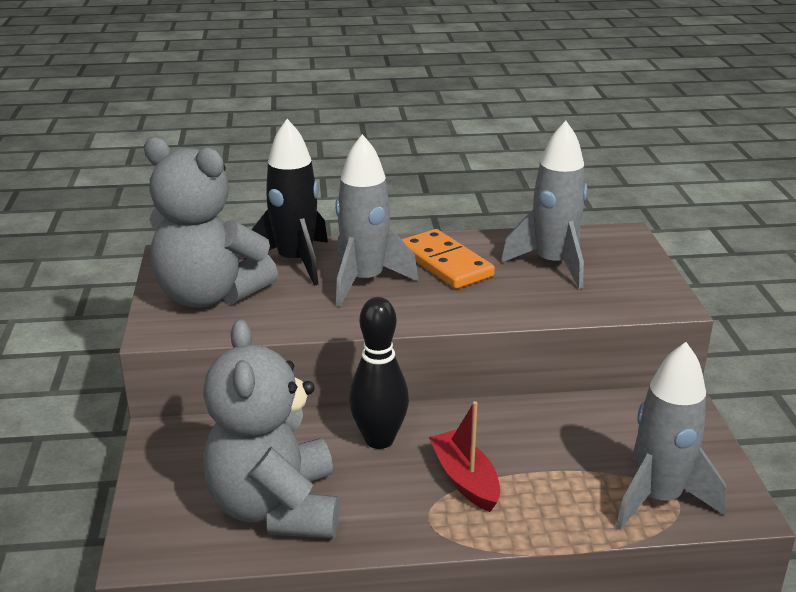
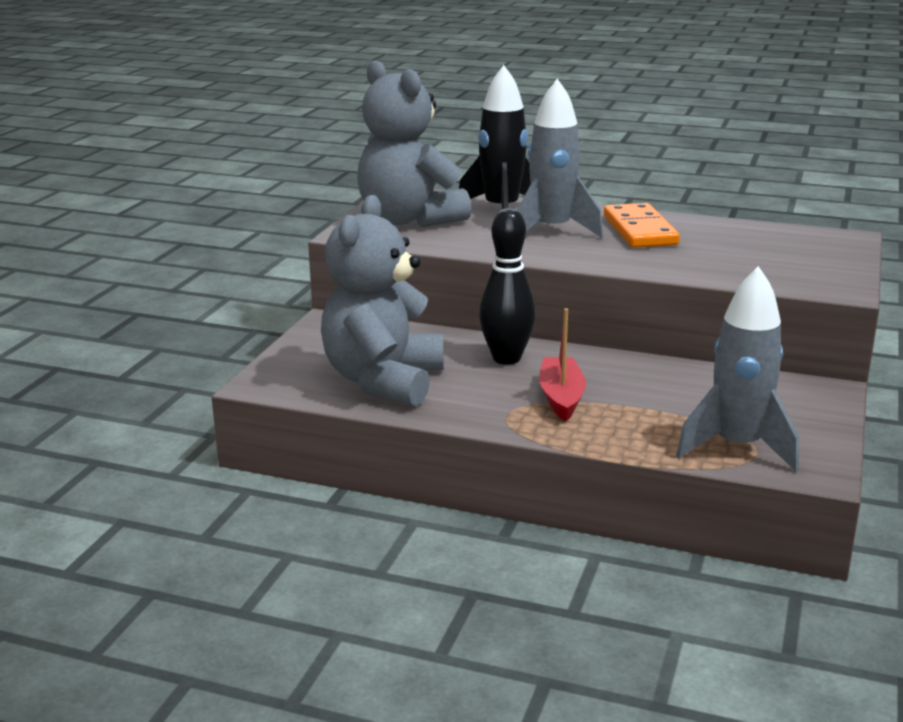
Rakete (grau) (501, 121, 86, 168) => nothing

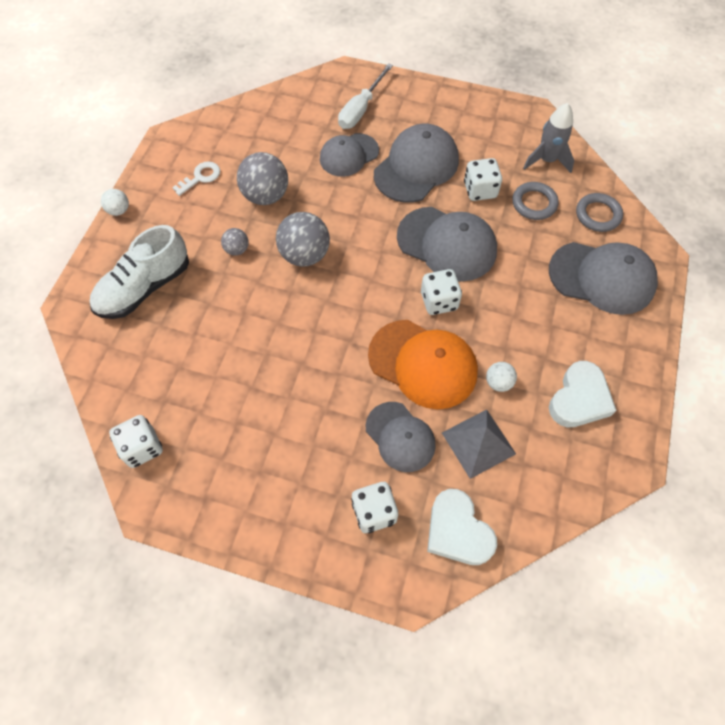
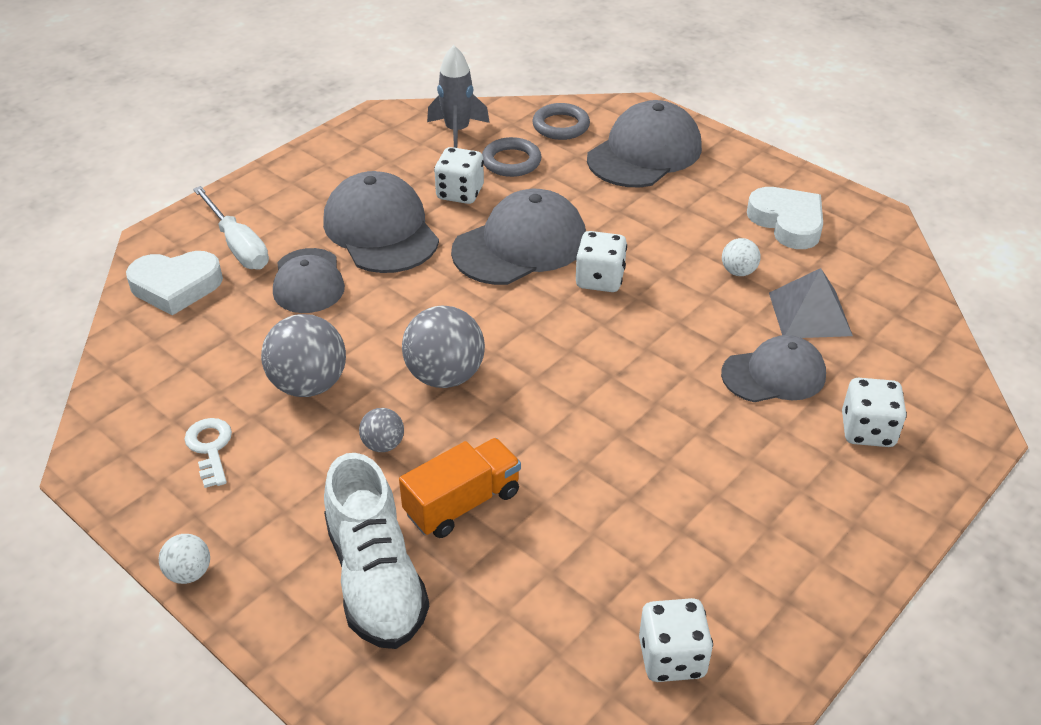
Kappe (orange) (368, 320, 110, 89) => nothing
nothing => Lastwagen (orange) (399, 438, 122, 100)
Herz (weiß) (427, 489, 70, 76) => Herz (weiß) (126, 251, 97, 64), moved

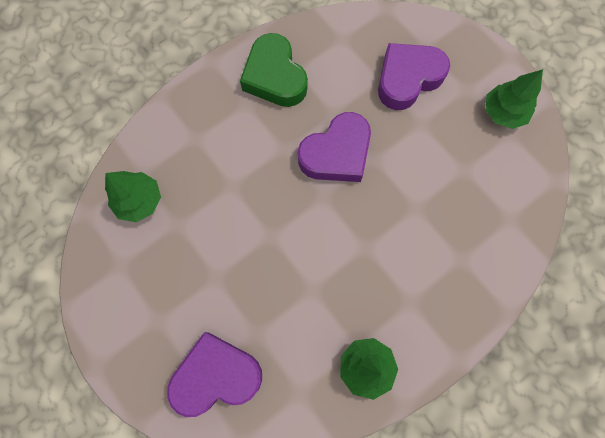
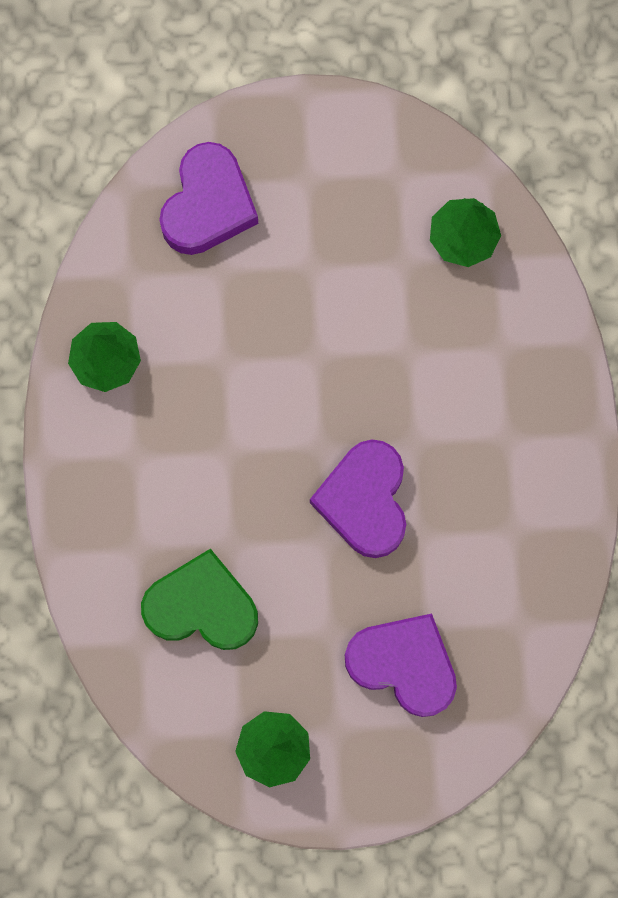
Herz (grün) (240, 33, 68, 74) => Herz (grün) (141, 549, 117, 101), moved
Herz (lila) (378, 43, 72, 67) => Herz (lila) (345, 613, 112, 104), 60 degrees counterclockwise

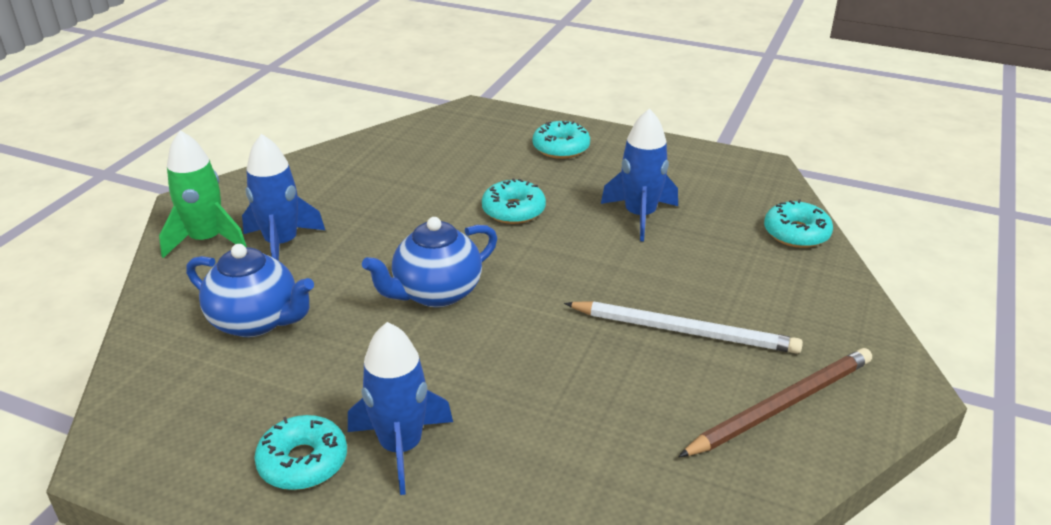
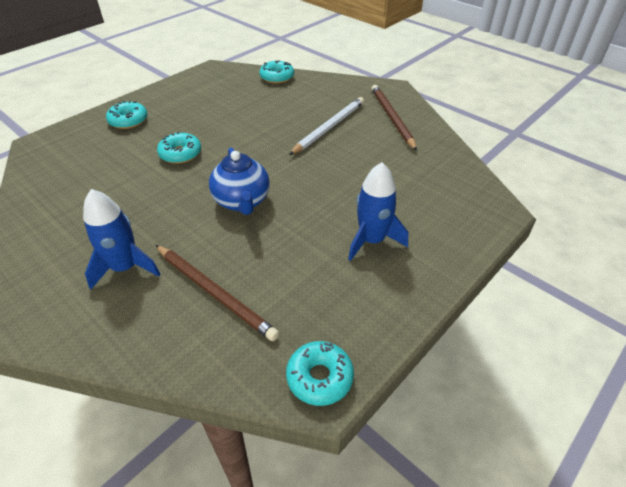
Rakete (grün) (159, 130, 88, 128) => nothing
Rakete (blau) (601, 108, 77, 133) => nothing
Donut (türkis) (254, 415, 93, 75) => Donut (türkis) (286, 341, 68, 65), moved
Teekanne (blau) (186, 244, 128, 93) => Bleistift (braun) (156, 245, 123, 96)

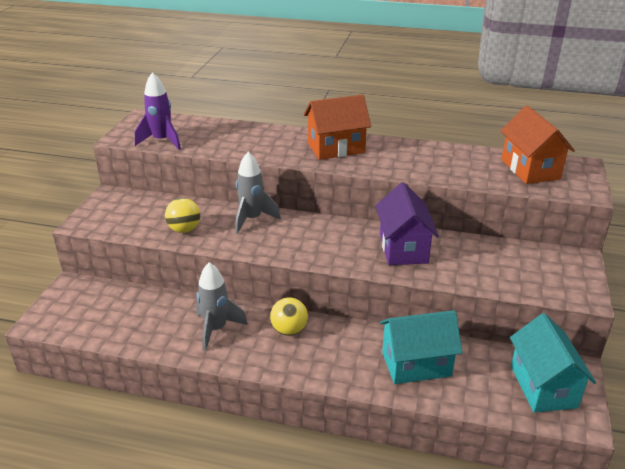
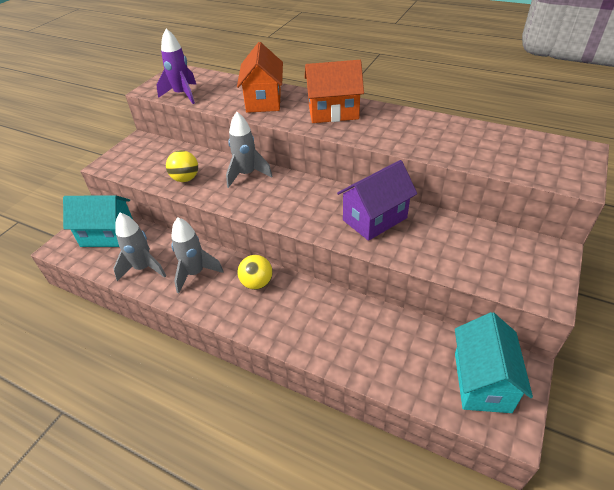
nothing => Rakete (grau) (113, 213, 53, 68)
Haus (türkis) (380, 310, 82, 74) => Haus (türkis) (63, 195, 70, 52), moved
Haus (orange) (500, 106, 75, 78) => Haus (orange) (237, 42, 46, 71), moved
Haus (lila) (376, 182, 63, 83) => Haus (lila) (337, 160, 80, 81), 45 degrees clockwise

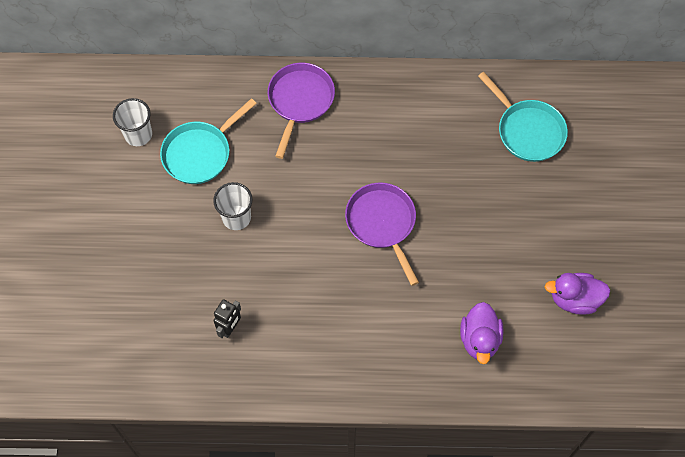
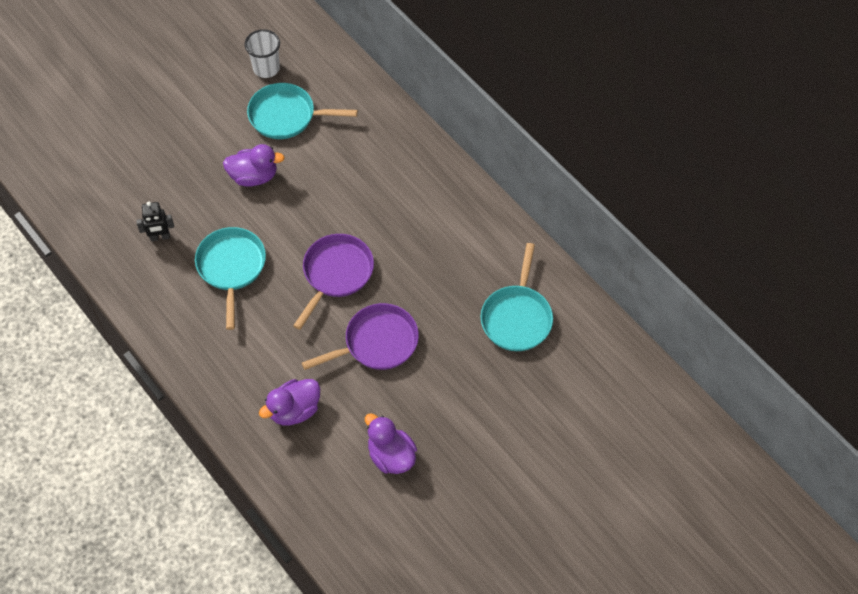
nothing => Pfanne (türkis) (195, 227, 71, 103)
Pfanne (lila) (268, 63, 67, 96) => Pfanne (lila) (302, 303, 117, 67), moved
Becher (weiß) (213, 182, 40, 48) => Ente (lila) (223, 144, 62, 43)

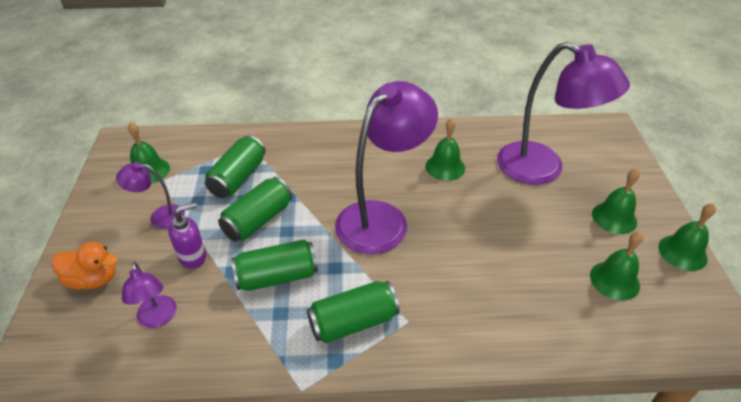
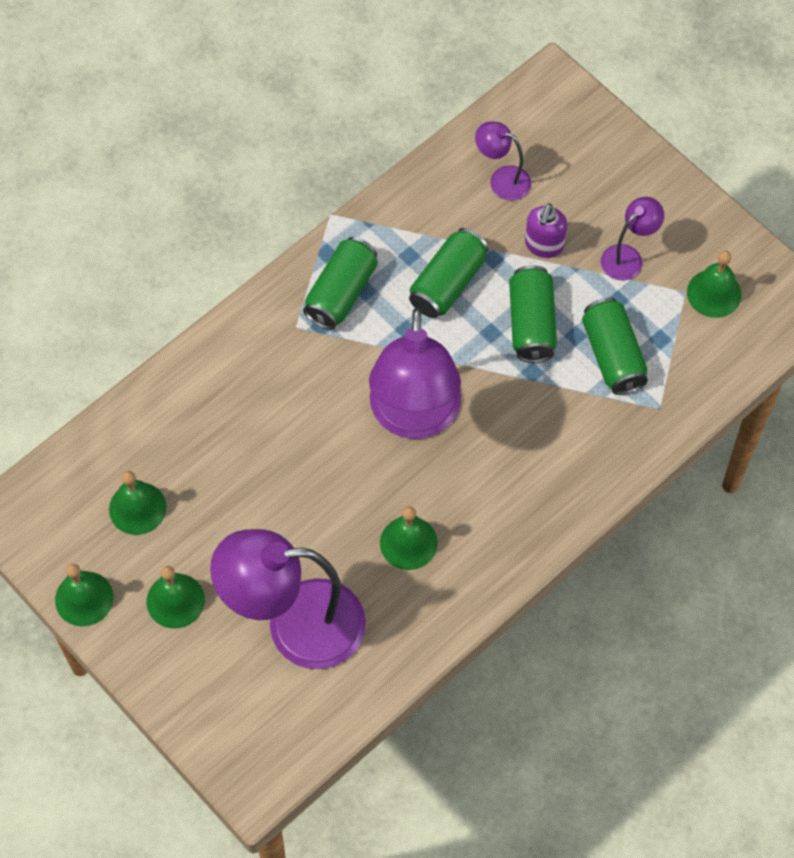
Ente (orange) (52, 242, 66, 47) => nothing

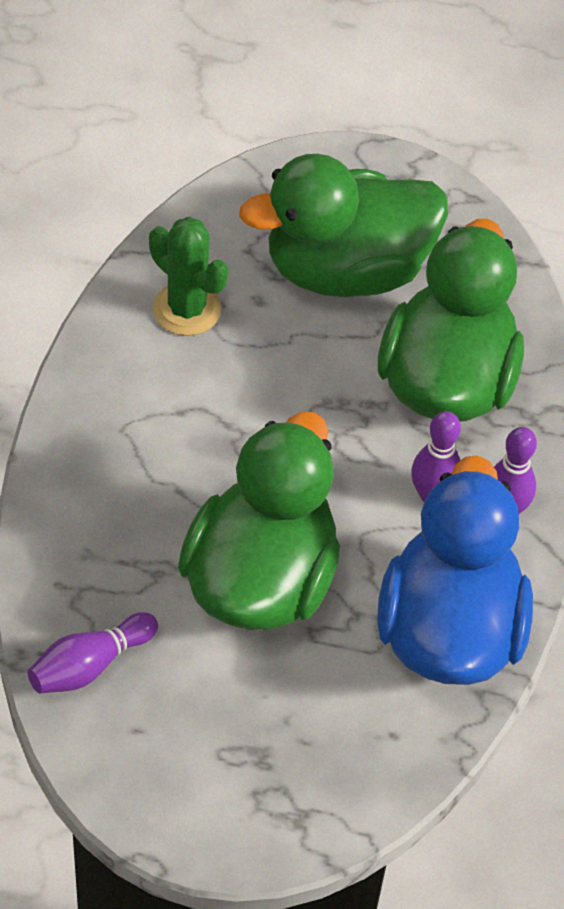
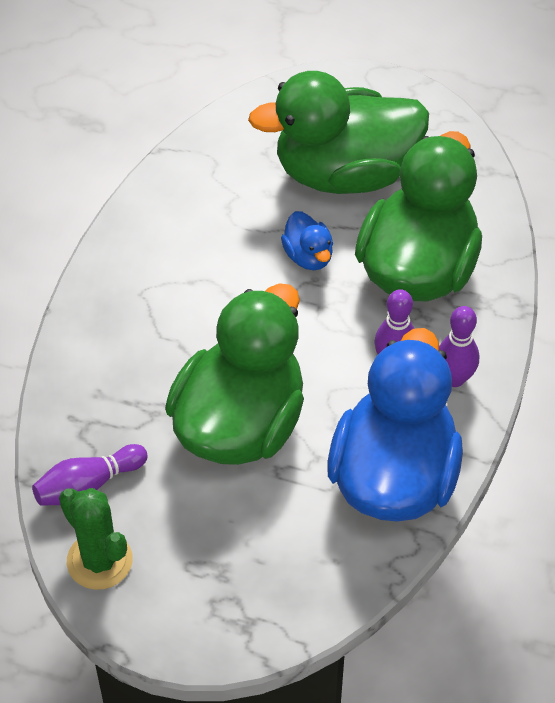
nothing => Ente (blau) (281, 211, 52, 59)
Kaktus (grün) (149, 217, 80, 119) => Kaktus (grün) (59, 488, 74, 102), moved

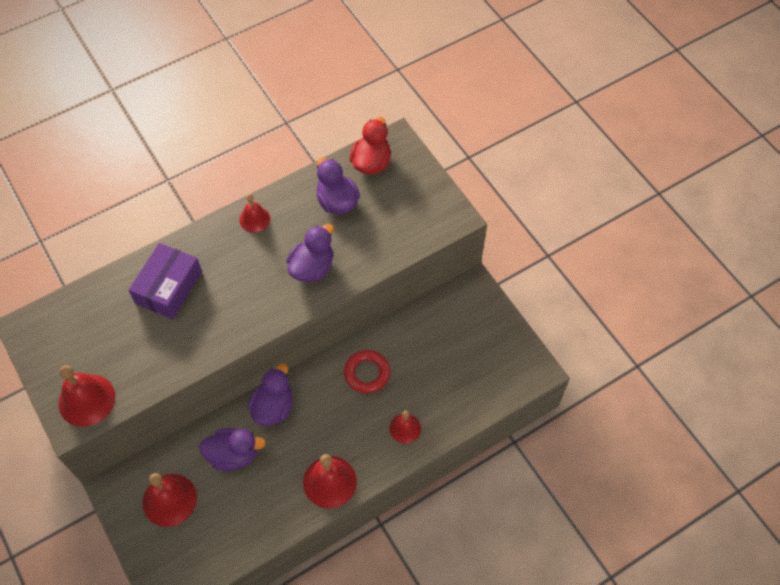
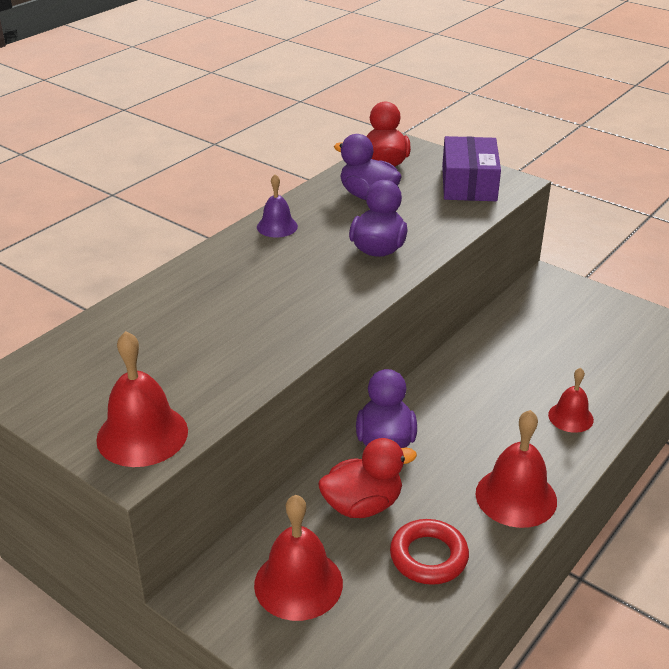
Schachtel (lila) (129, 243, 73, 76) => Schachtel (lila) (442, 136, 59, 65), moved
Ring (rot) (344, 350, 46, 43) => Ring (rot) (390, 519, 79, 66), moved
Ente (lila) (199, 428, 67, 43) => Ente (rot) (318, 438, 99, 80)
Glocke (rot) (239, 194, 31, 39) => Glocke (lila) (257, 174, 41, 63)

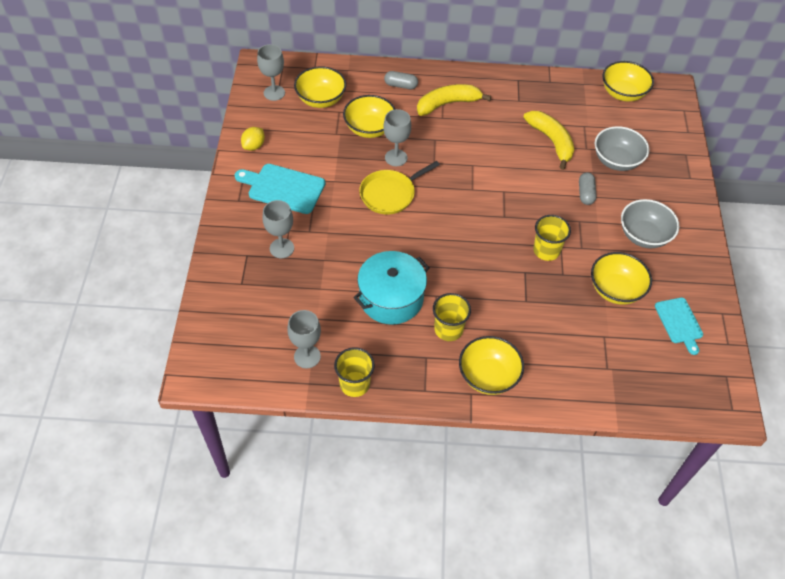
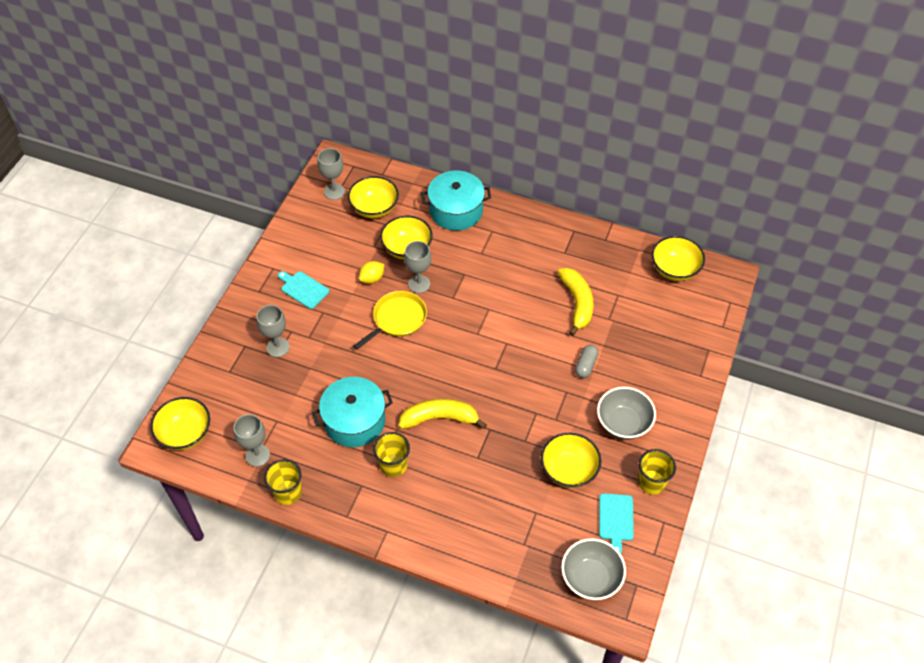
Zitrone (gelb) (241, 127, 24, 24) => Zitrone (gelb) (359, 261, 25, 23), moved
Banane (gelb) (417, 84, 74, 32) => Banane (gelb) (398, 399, 89, 30), moved
Schüssel (gelb) (459, 336, 65, 59) => Schüssel (gelb) (150, 397, 60, 53), moved
Becher (gelb) (533, 215, 38, 46) => Becher (gelb) (638, 449, 38, 45), moved
Schüssel (grau) (595, 126, 54, 45) => Schüssel (grau) (561, 538, 65, 62), moved
Kapsel (grau) (384, 71, 34, 18) => Kochtopf (türkis) (421, 171, 70, 60)
Pfanne (gelb) (359, 161, 81, 54) => Pfanne (gelb) (353, 291, 74, 59), 150 degrees clockwise
Schneidebrett (türkis) (235, 164, 90, 50) => Schneidebrett (türkis) (278, 271, 51, 38), x0.65

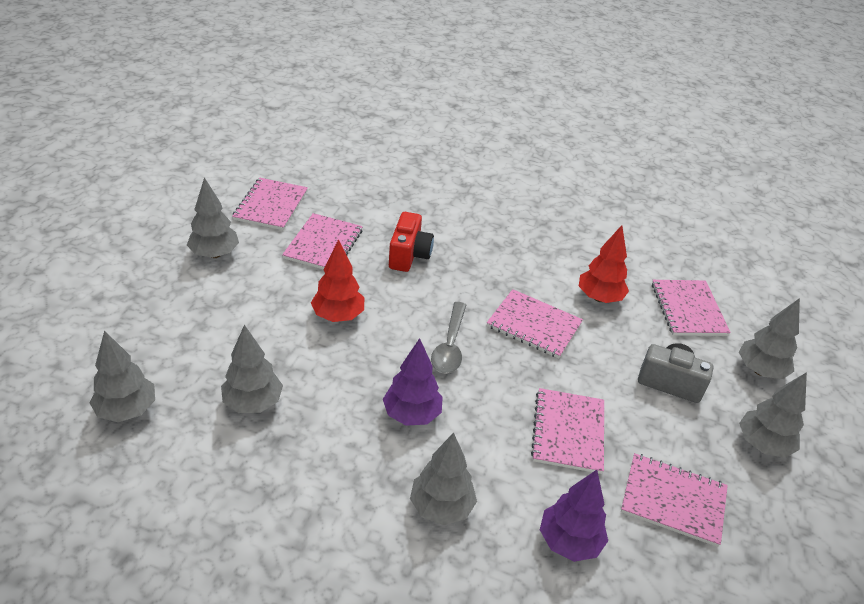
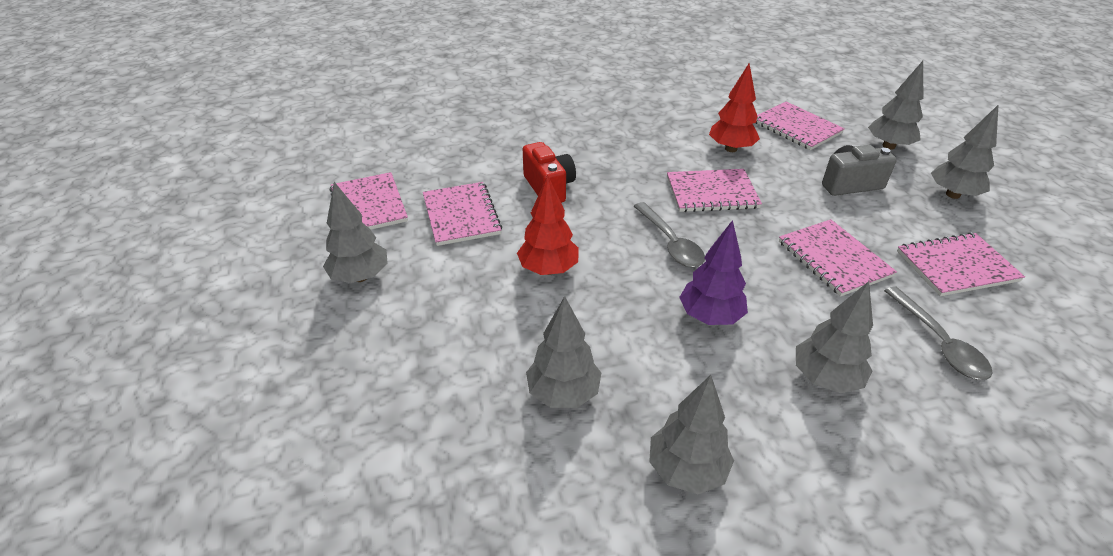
Baum (grau) (89, 331, 66, 91) => Baum (grau) (649, 375, 85, 119), moved
Baum (lila) (540, 470, 68, 92) => Löffel (grau) (884, 286, 108, 94)

